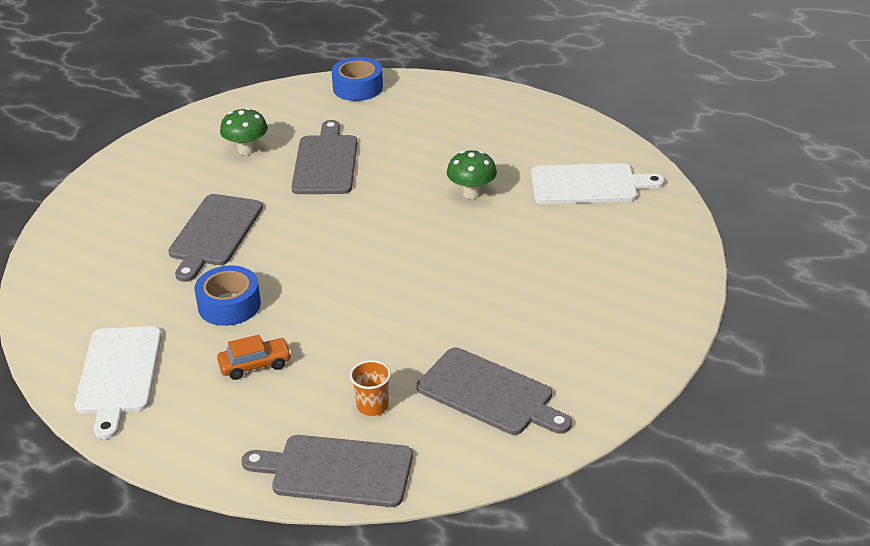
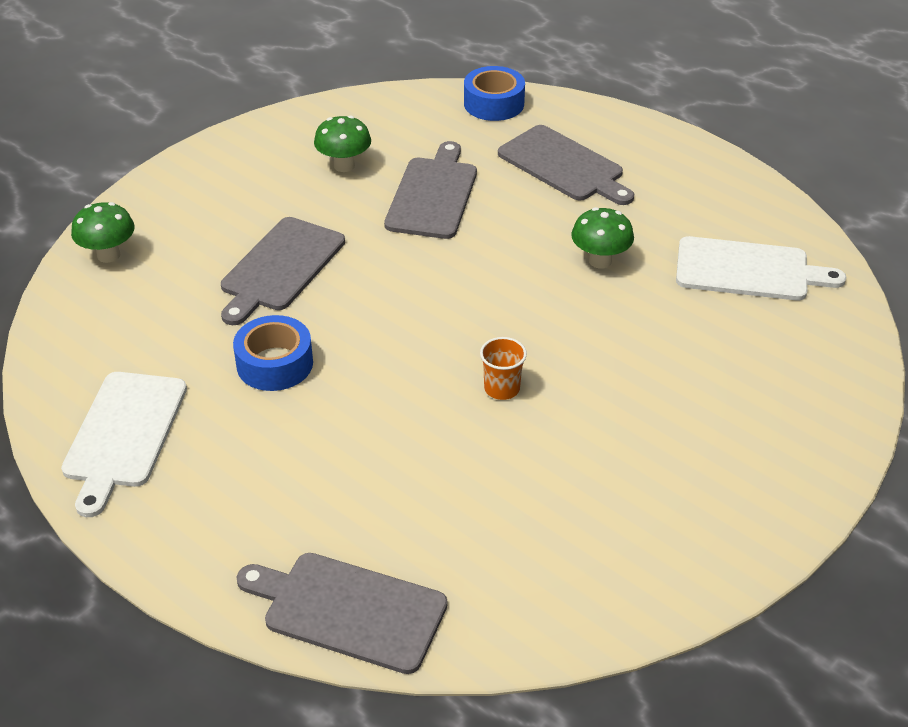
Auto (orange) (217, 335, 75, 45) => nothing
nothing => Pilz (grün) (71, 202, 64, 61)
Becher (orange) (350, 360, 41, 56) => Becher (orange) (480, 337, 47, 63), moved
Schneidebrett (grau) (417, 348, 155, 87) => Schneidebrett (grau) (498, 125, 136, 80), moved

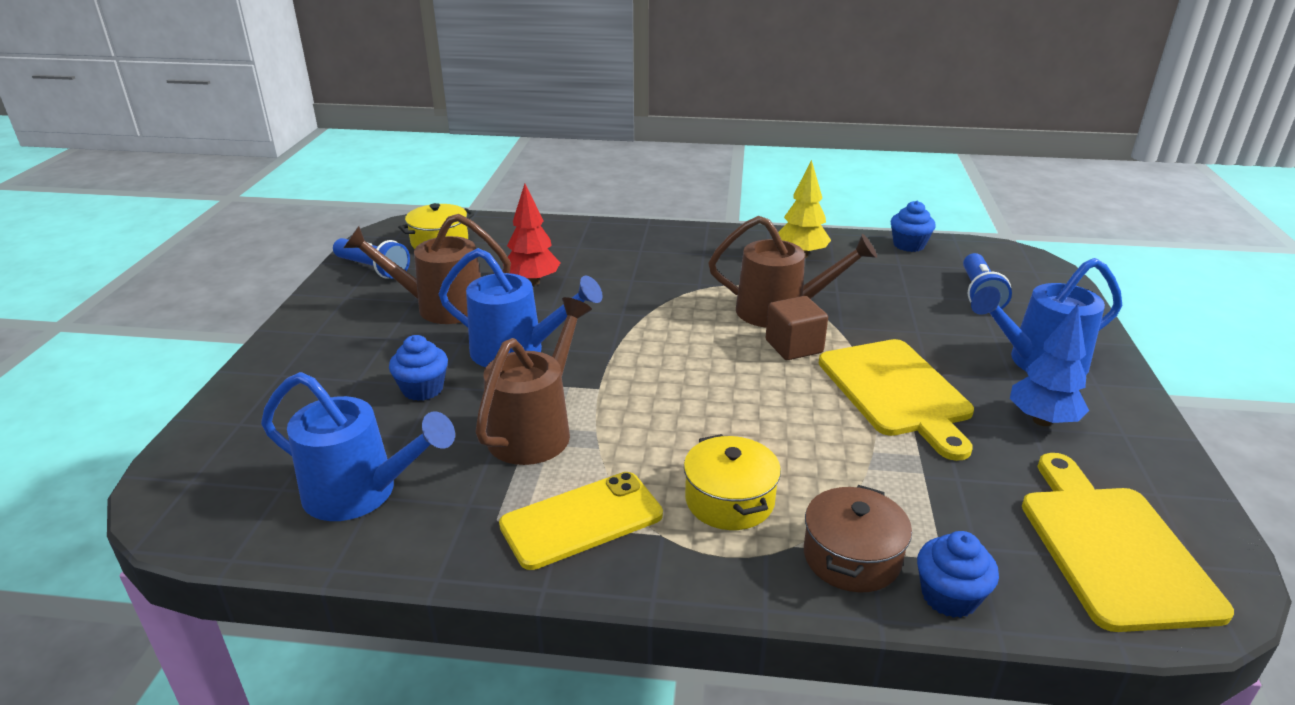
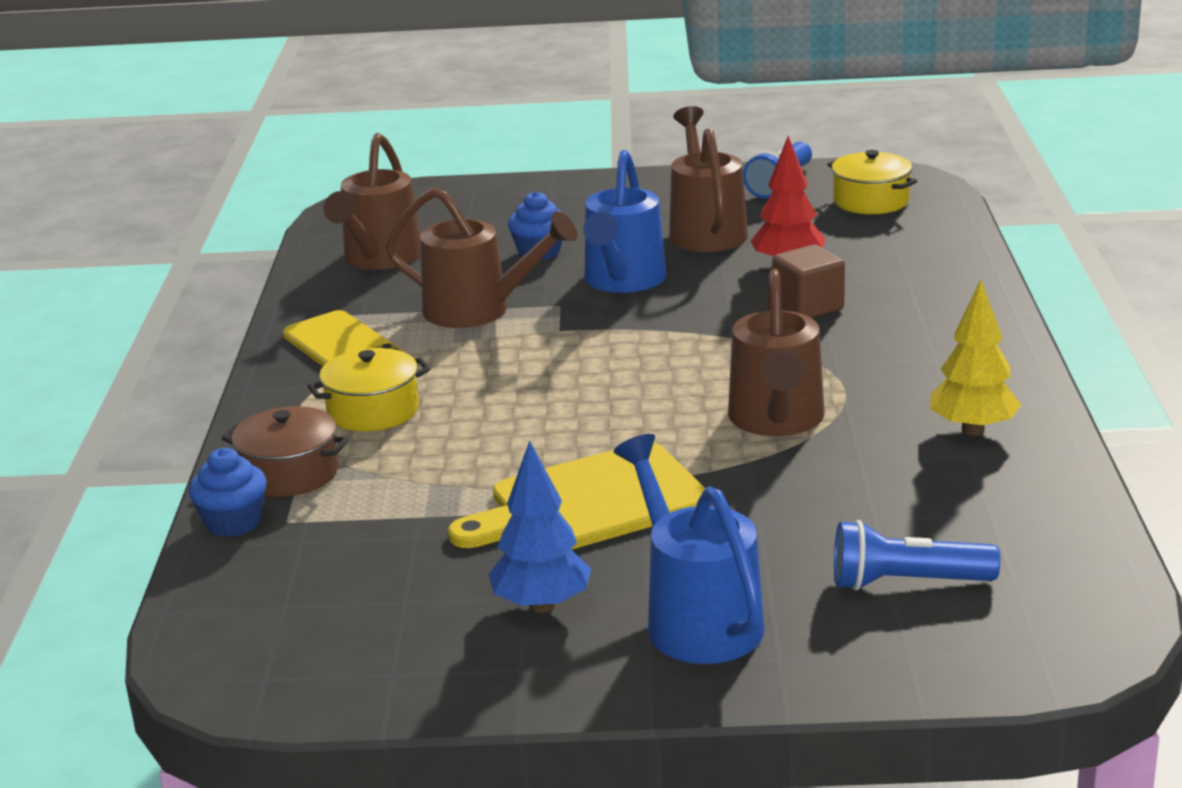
Muffin (blau) (891, 201, 45, 51) => nothing
Schneidebrett (gelb) (1022, 453, 212, 179) => nothing
Kubus (braun) (766, 296, 62, 64) => Kubus (braun) (772, 245, 73, 73), moved
Gießkanne (blau) (261, 372, 194, 149) => Gießkanne (braun) (323, 133, 98, 137)

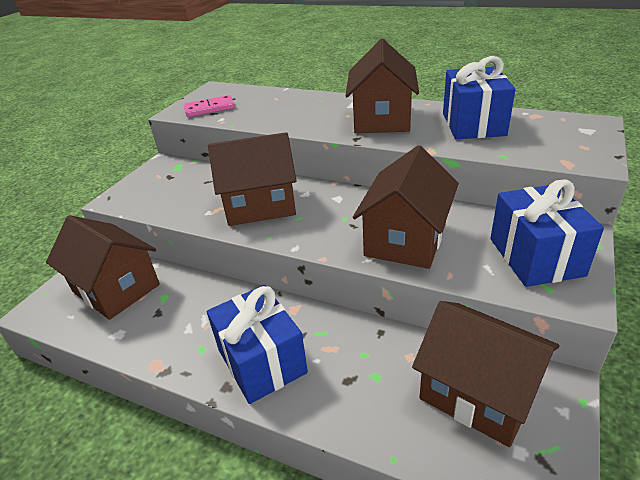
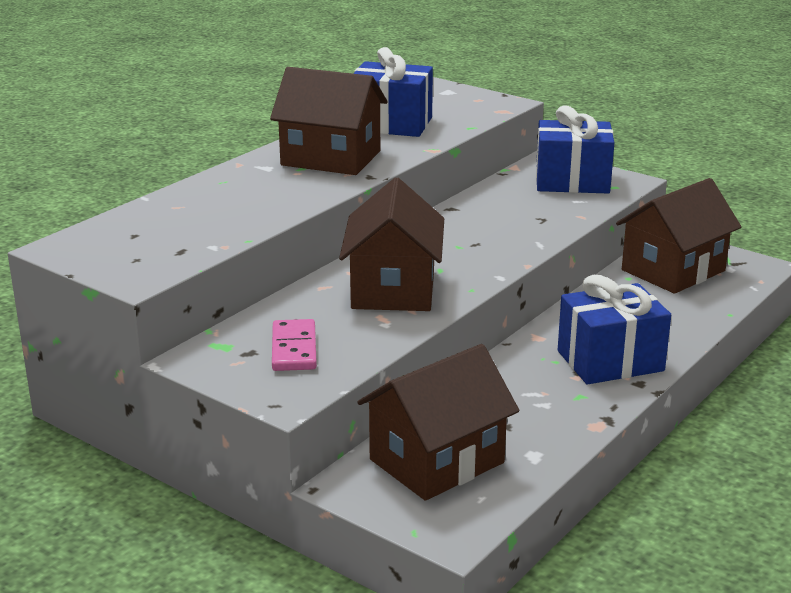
Haus (braun) (353, 145, 106, 124) => nothing
Dominostein (rosa) (184, 95, 51, 22) => Dominostein (rosa) (272, 319, 45, 52), moved

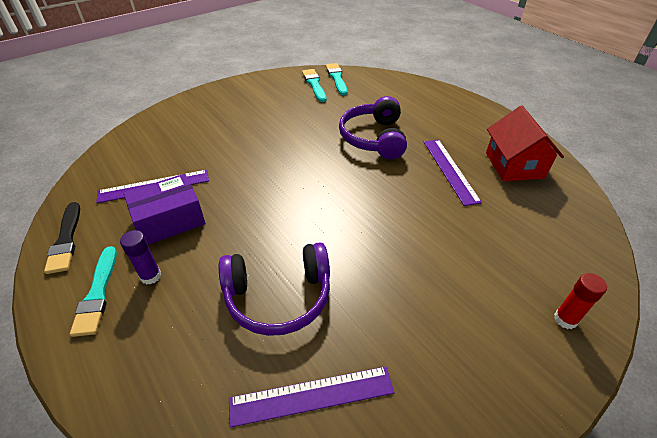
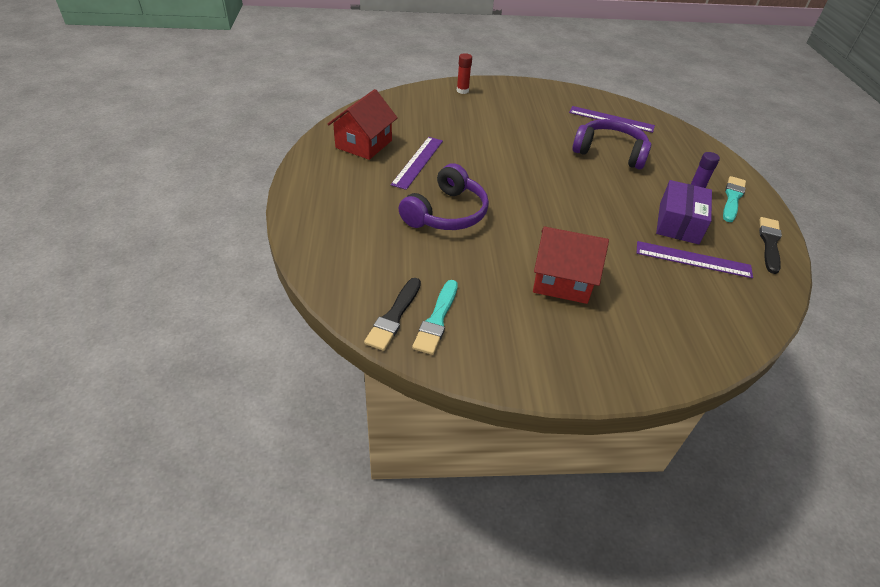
nothing => Haus (rot) (533, 227, 76, 77)
Pinsel (türkis) (326, 63, 22, 32) => Pinsel (schwarz) (364, 278, 57, 73)
Schachtel (lila) (124, 174, 81, 71) => Schachtel (lila) (656, 180, 56, 65), 75 degrees counterclockwise

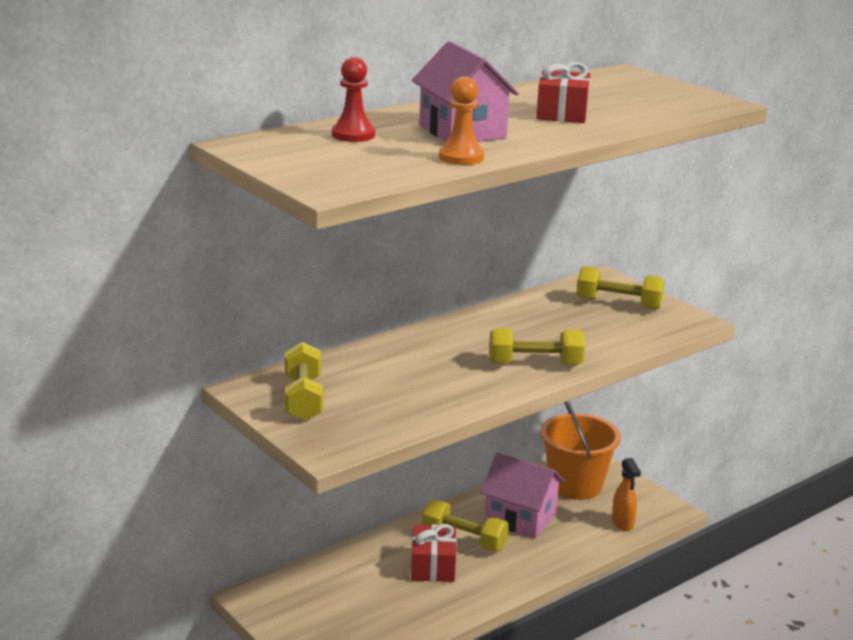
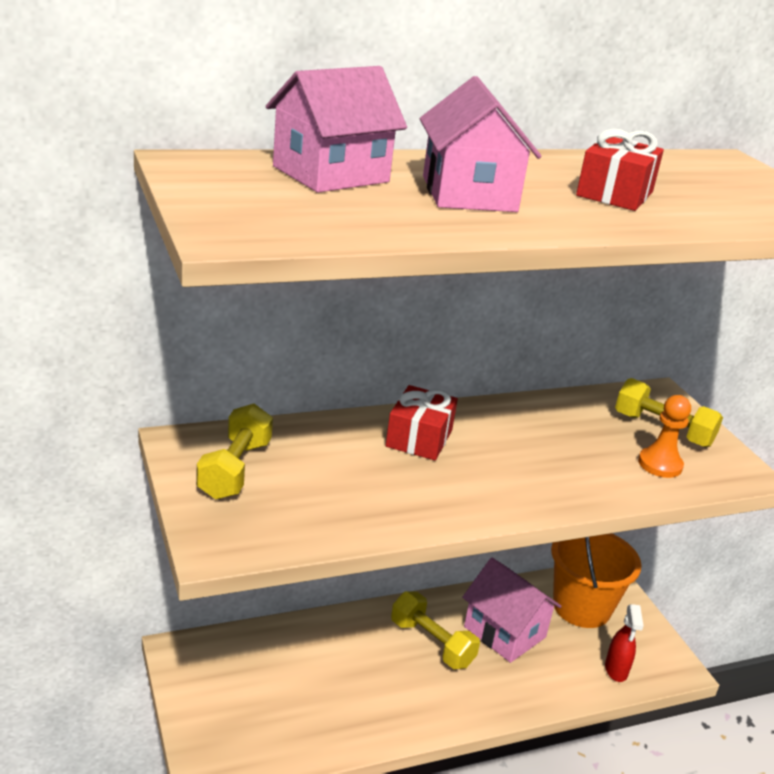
Hantel (gelb) (489, 328, 96, 37) => nothing
Geschenk (rot) (411, 524, 46, 58) => Geschenk (rot) (386, 385, 72, 76), moved
Bauer (orange) (439, 76, 45, 89) => Bauer (orange) (638, 395, 53, 83), moved
Bauer (rot) (332, 57, 43, 85) => Haus (rosa) (266, 66, 141, 127)
Sprühflasche (orange) (612, 458, 29, 73) => Sprühflasche (rot) (605, 604, 39, 78)

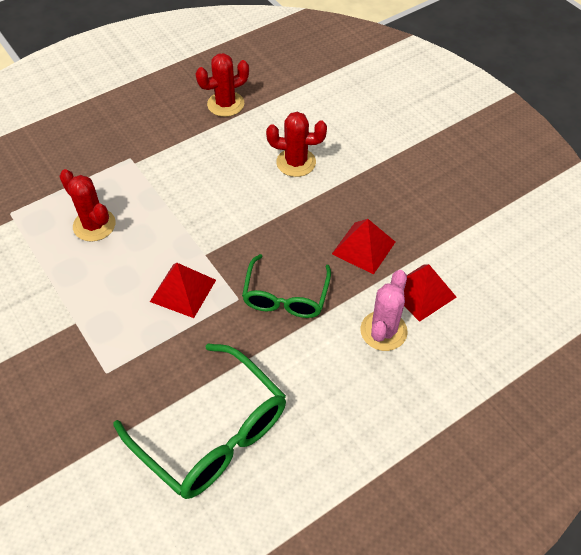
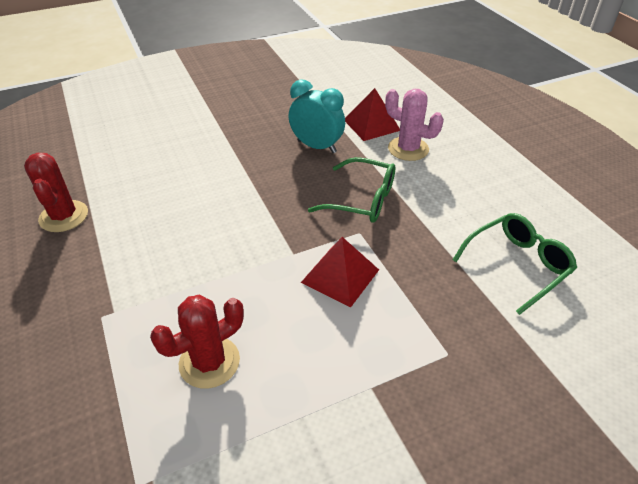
Kaktus (rot) (266, 112, 61, 65) => nothing
Pyramide (rot) (332, 219, 63, 56) => Wecker (türkis) (288, 79, 57, 74)
Brille (grün) (113, 344, 173, 155) => Brille (grün) (453, 213, 124, 102), x0.65

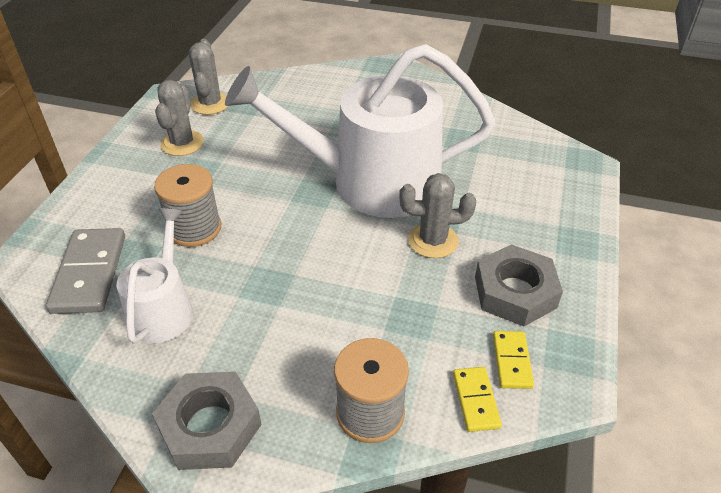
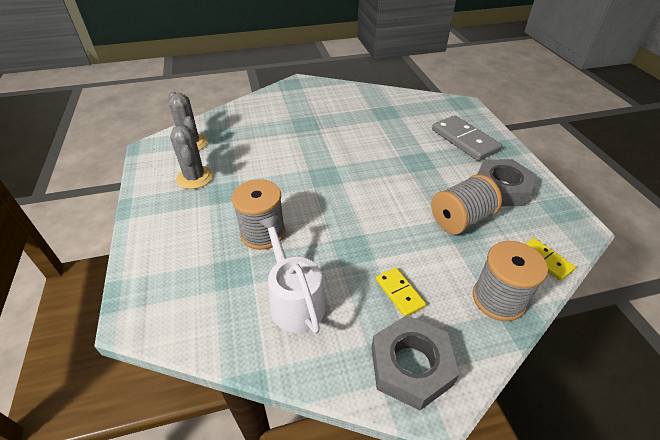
Gießkanne (weiß) (225, 44, 270, 174) => nothing
Kaktus (grau) (399, 173, 77, 85) => nothing
nothing => Garnrolle (grau) (431, 174, 71, 60)
Dominostein (grau) (46, 228, 79, 86) => Dominostein (grau) (432, 115, 70, 46), moved
Dominostein (gelb) (493, 331, 41, 58) => Dominostein (gelb) (376, 267, 50, 49), moved

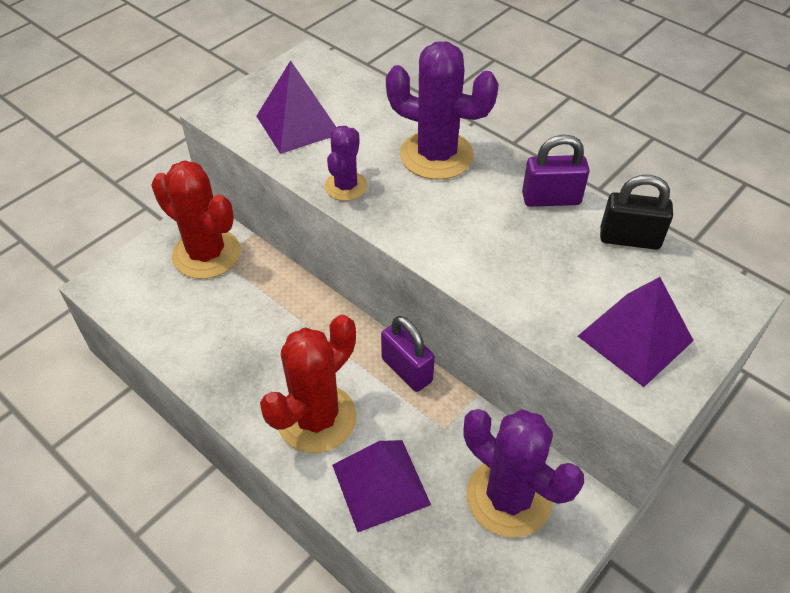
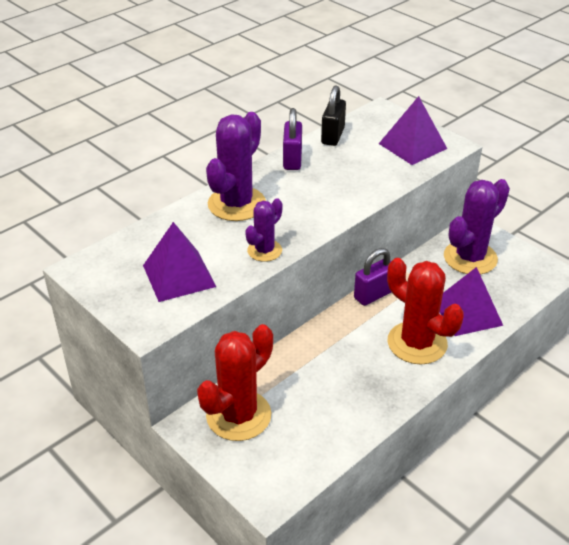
Kaktus (lila) (325, 126, 42, 75) => Kaktus (lila) (245, 198, 37, 64), 75 degrees counterclockwise

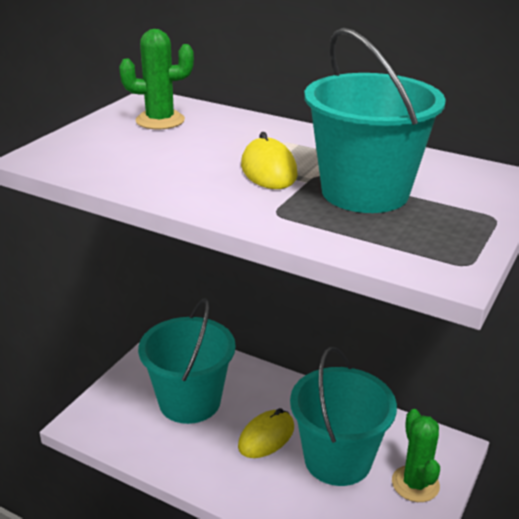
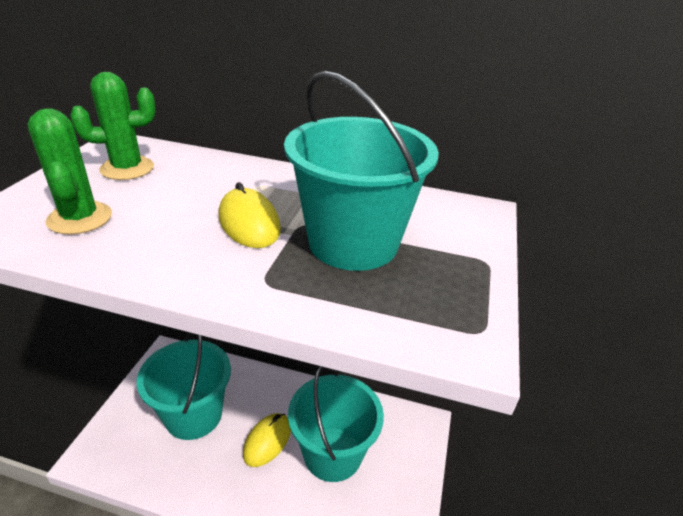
Kaktus (grün) (392, 409, 48, 93) => Kaktus (grün) (28, 108, 84, 126), moved

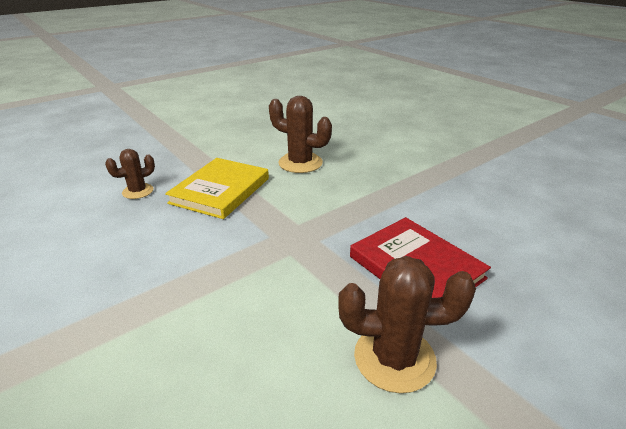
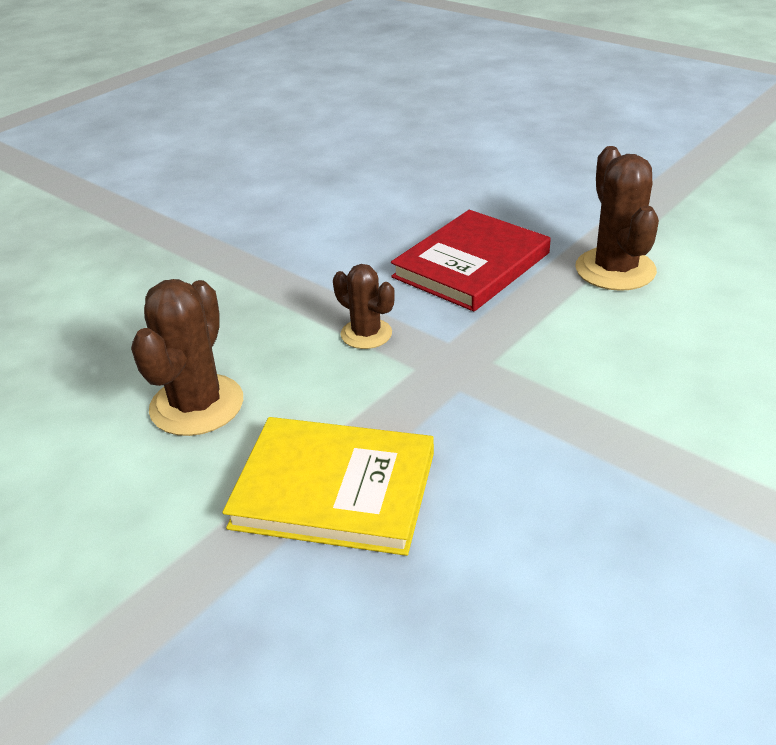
Kaktus (braun) (105, 149, 50, 50) => Kaktus (braun) (333, 264, 62, 85), moved

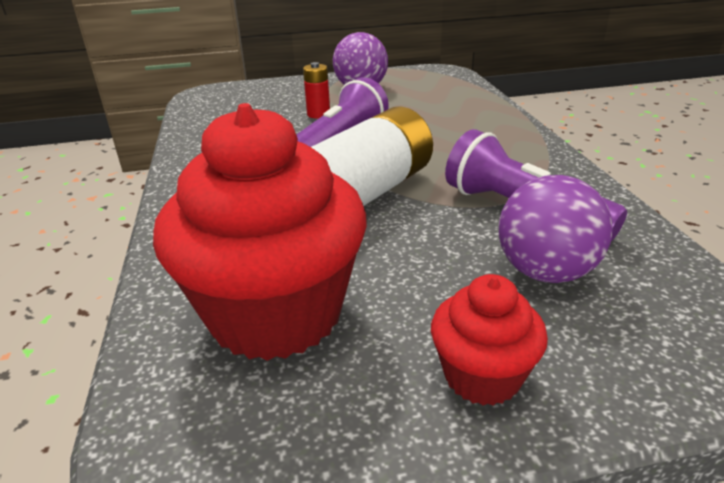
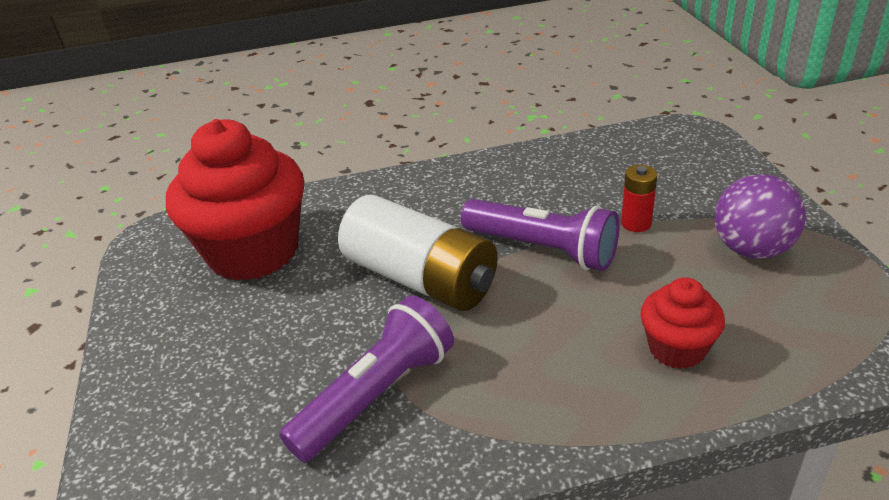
Ball (lila) (499, 175, 114, 108) => nothing
Muffin (rot) (431, 274, 117, 132) => Muffin (rot) (640, 277, 85, 92), moved

